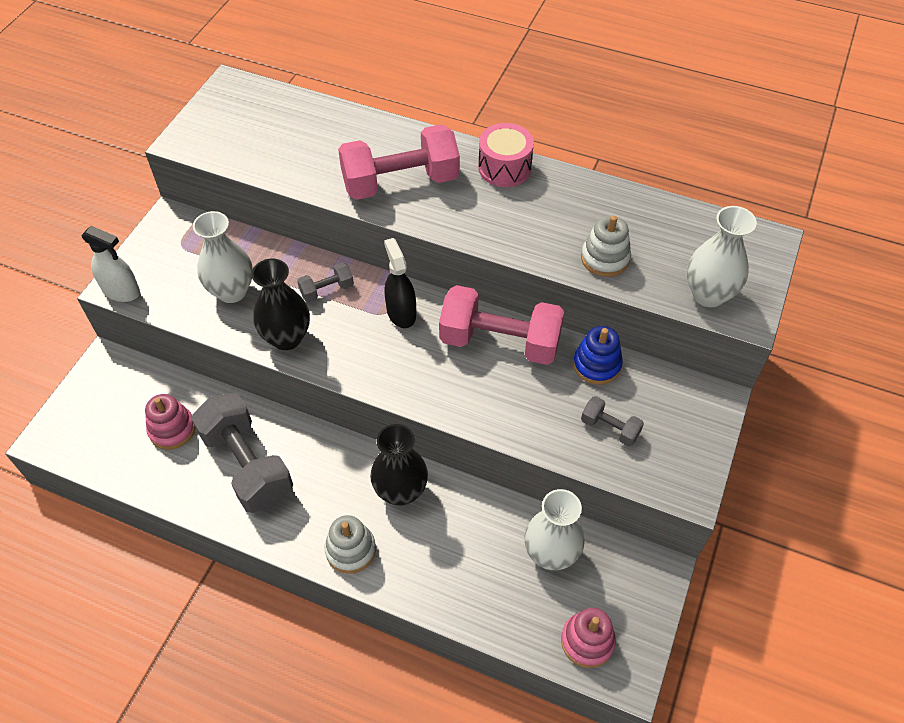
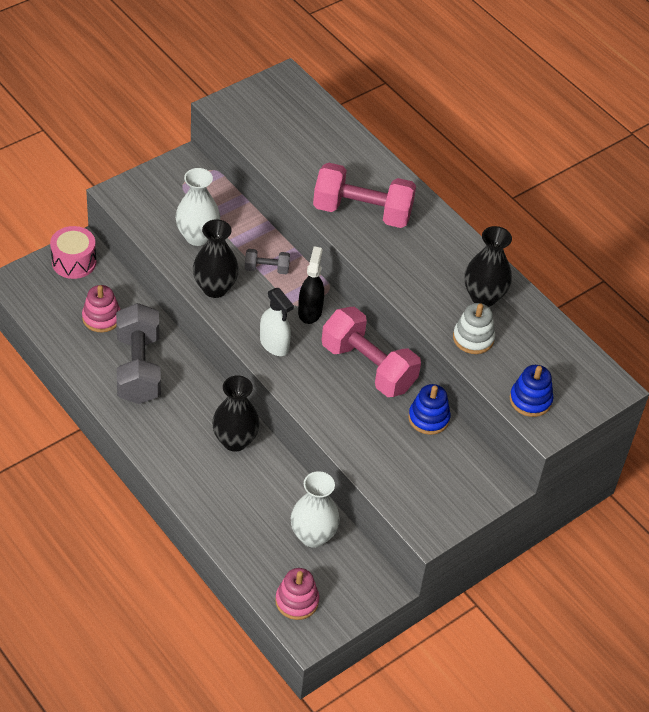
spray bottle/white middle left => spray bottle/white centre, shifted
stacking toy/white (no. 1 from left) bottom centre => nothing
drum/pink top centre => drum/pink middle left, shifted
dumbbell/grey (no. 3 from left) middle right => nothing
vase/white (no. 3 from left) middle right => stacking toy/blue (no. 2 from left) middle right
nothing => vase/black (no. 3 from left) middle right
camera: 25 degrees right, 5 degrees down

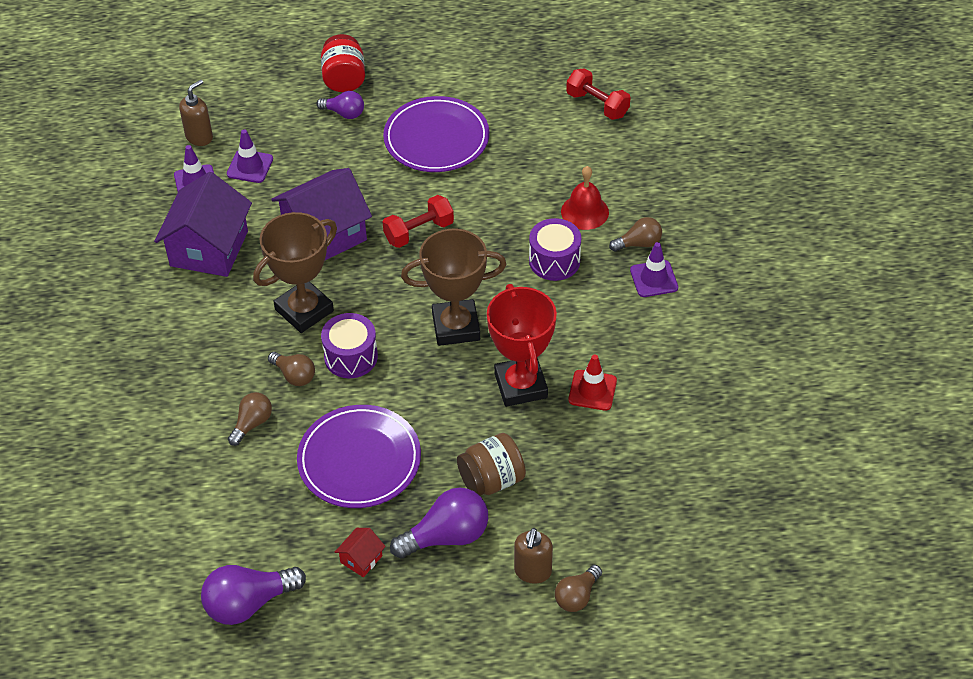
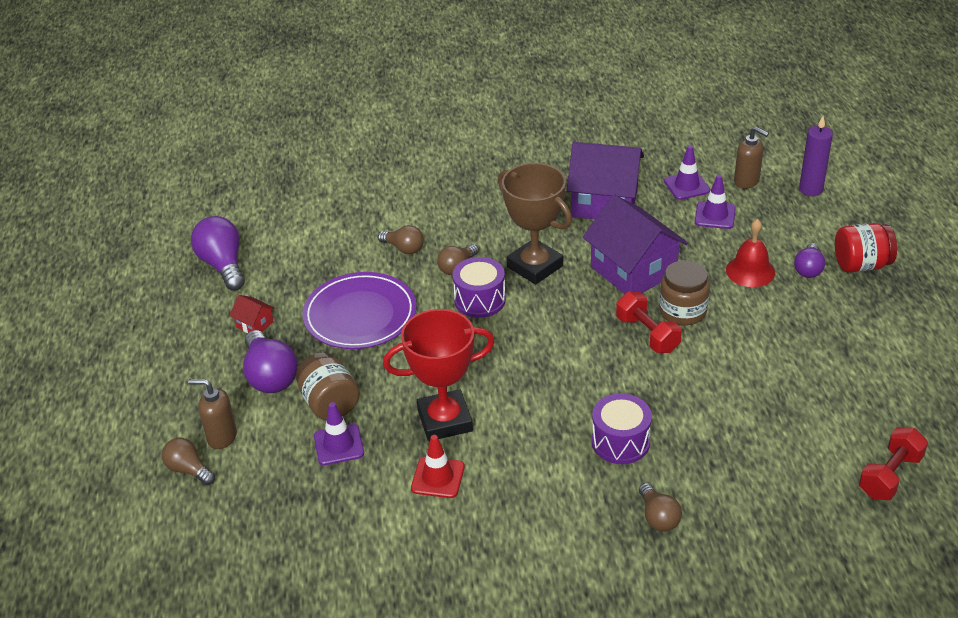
plate/purple (no. 2 from left) top centre => nothing
trophy/brown (no. 2 from left) centre => nothing
bell/red top centre => bell/red middle right, shifted
traffic cone/purple (no. 3 from left in the first image) middle right => traffic cone/purple (no. 1 from left) bottom centre, shifted
nothing => jar/brown (no. 2 from left) middle right
nothing => candle/purple top right
camera: 90 degrees right, 10 degrees down

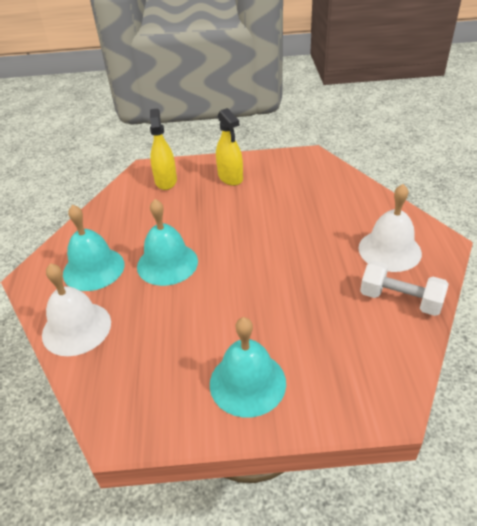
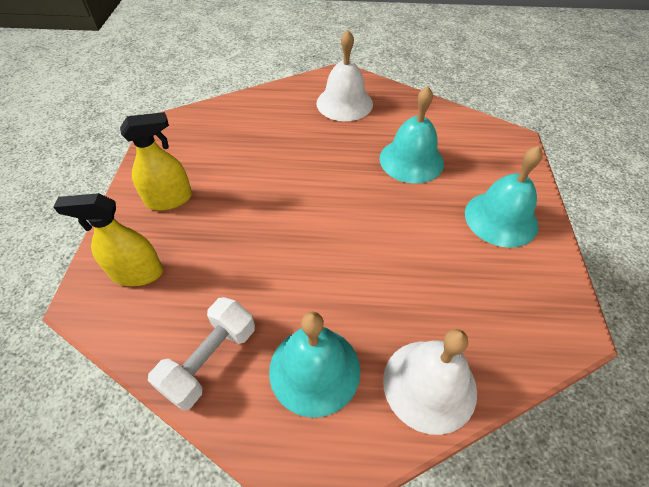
bell/turquoise (no. 2 from left) centre => bell/turquoise (no. 2 from left) top centre, shifted
dumbbell/white middle right => dumbbell/white bottom left, shifted
camera: 85 degrees left, 10 degrees up

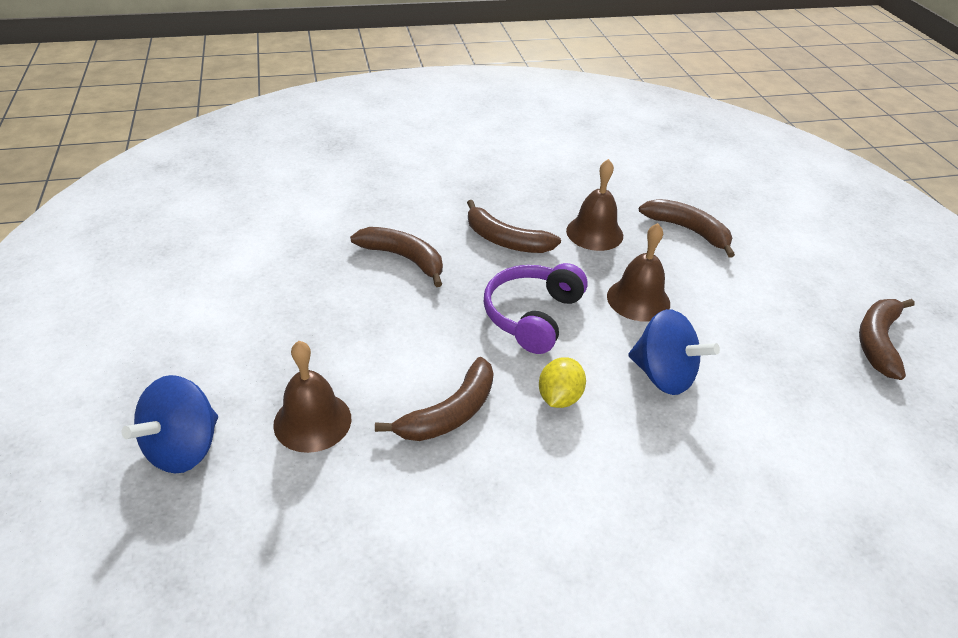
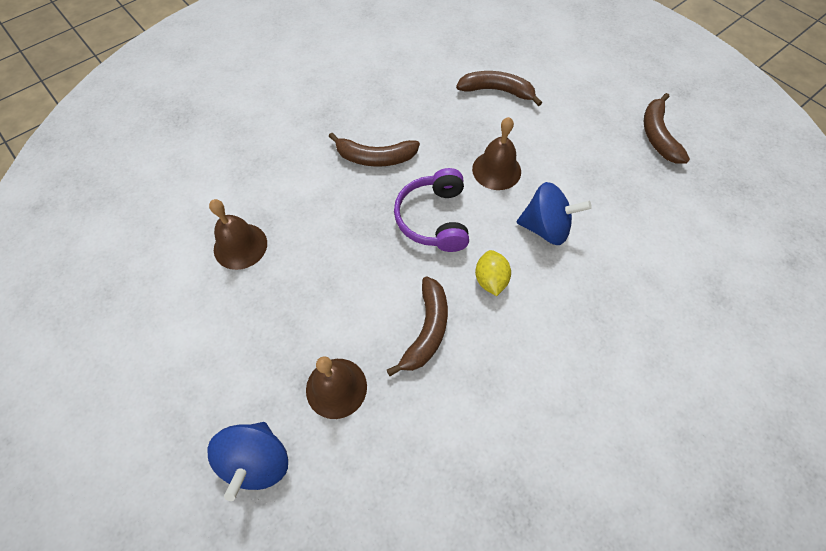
banana/brown (no. 1 from left) centre => nothing
bell/brown (no. 2 from left in the first image) top centre => bell/brown (no. 1 from left) middle left, shifted
camera: 25 degrees left, 20 degrees up

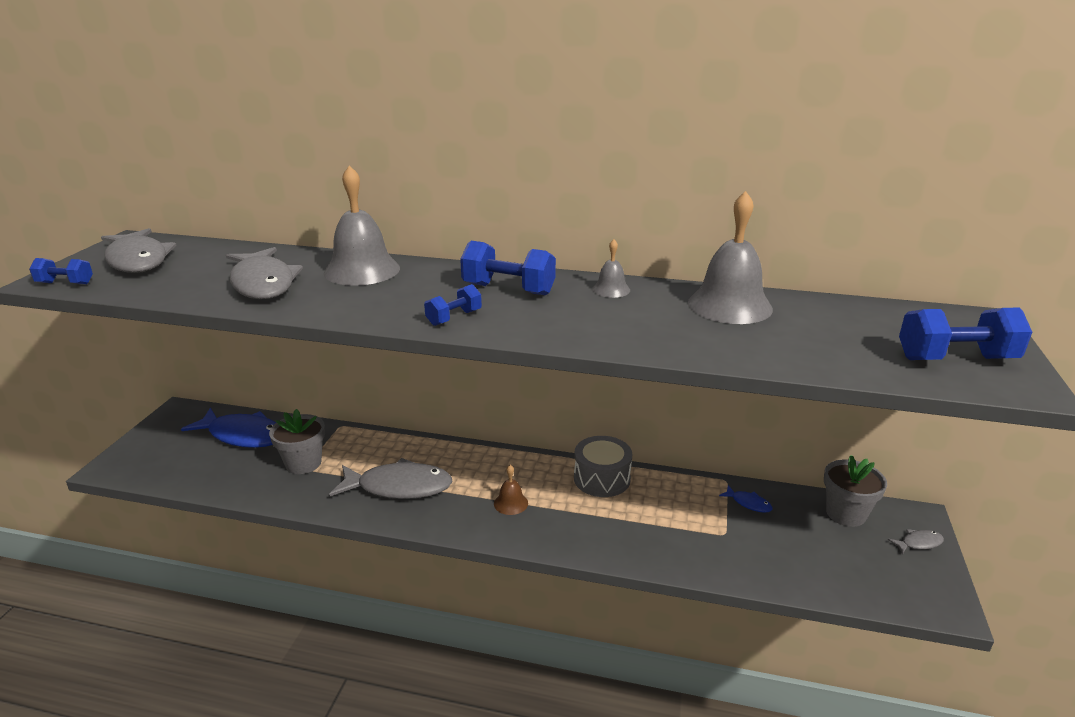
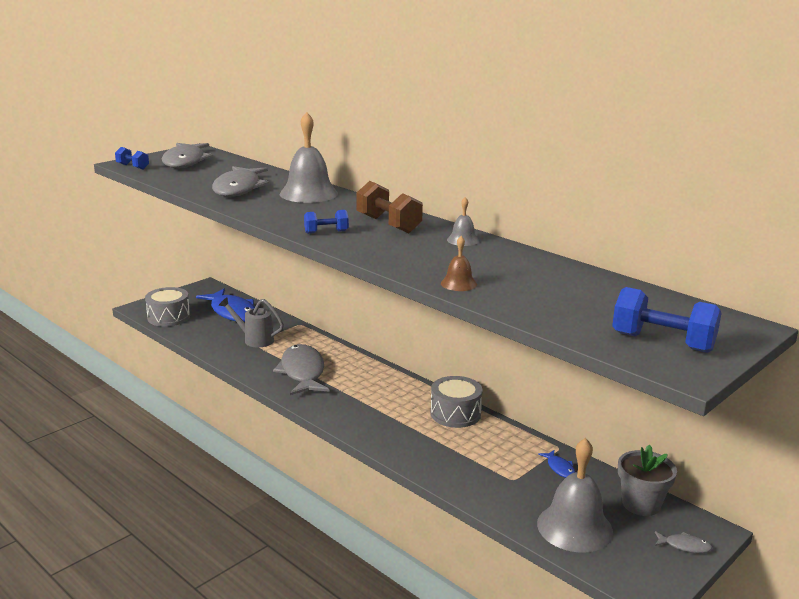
flower pot/grey (no. 1 from left) middle left => watering can/grey middle left
fish/grey (no. 3 from left) bottom centre => fish/grey (no. 3 from left) centre, 135 degrees counterclockwise
dumbbell/blue (no. 3 from left) centre => dumbbell/brown centre
bell/brown bottom centre => bell/brown centre, shifted
bell/grey (no. 3 from left) middle right => bell/grey (no. 3 from left) bottom right, shifted
nothing => drum/grey (no. 1 from left) middle left
camera: 30 degrees right, 5 degrees down

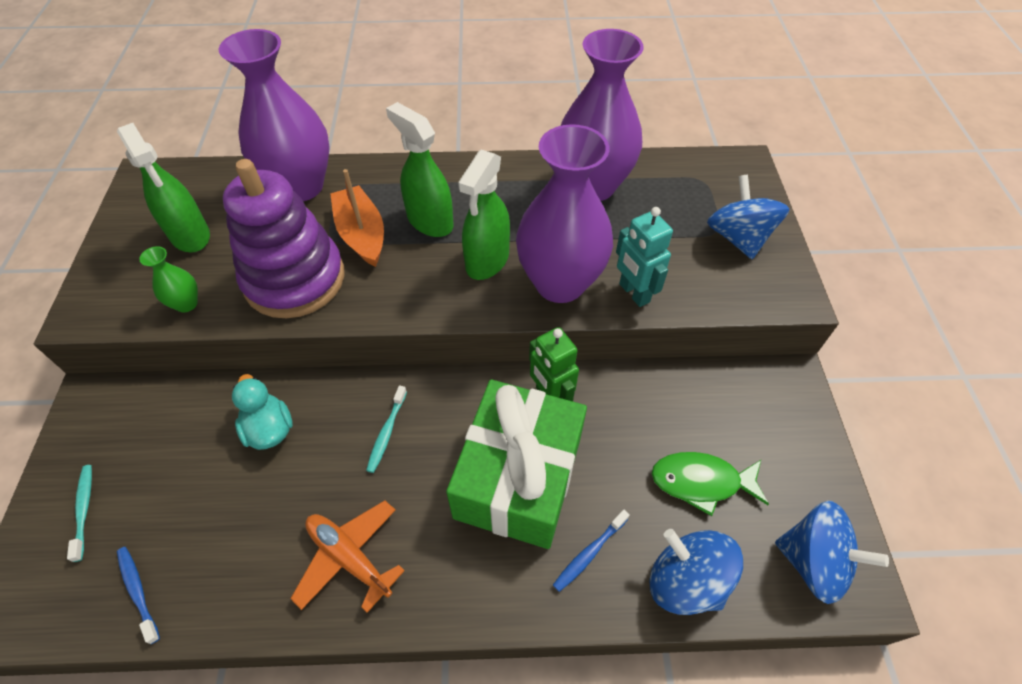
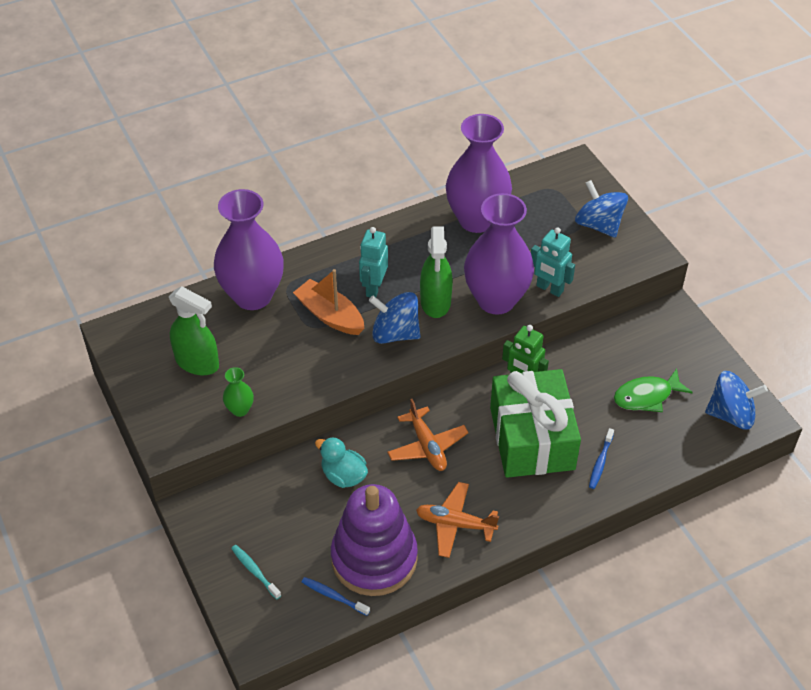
stacking toy/purple middle left => stacking toy/purple bottom centre, shifted
toothbrush/turquoise (no. 2 from left) centre => plane/orange (no. 1 from left) centre
spray bottle/green (no. 2 from left) top centre => robot/turquoise (no. 1 from left) centre
spinning top/blue (no. 1 from left) bottom right => spinning top/blue (no. 1 from left) centre, shifted
camera: 25 degrees left, 5 degrees down

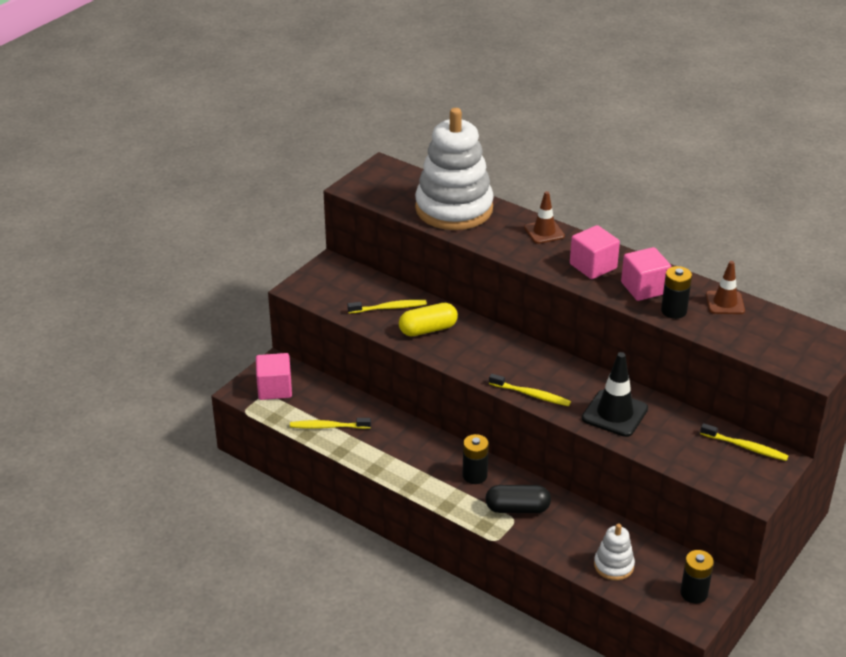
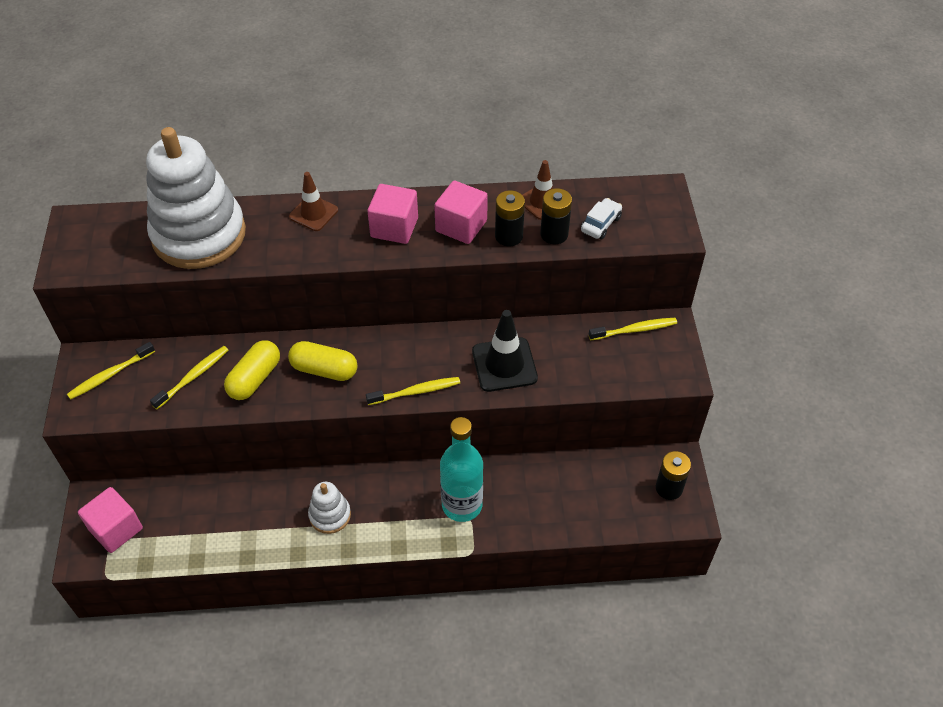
toothbrush/yellow (no. 1 from left) centre => toothbrush/yellow (no. 1 from left) middle left, shifted
battery/black (no. 1 from left in the first image) bottom centre => battery/black (no. 2 from left) top centre, shifted
capsule/black bottom centre => bottle/turquoise centre
stacking toy/white (no. 2 from left) bottom right => stacking toy/white (no. 2 from left) bottom centre, shifted
nothing => capsule/yellow (no. 2 from left) centre
nothing => car/white top centre
camera: 40 degrees left, 15 degrees up

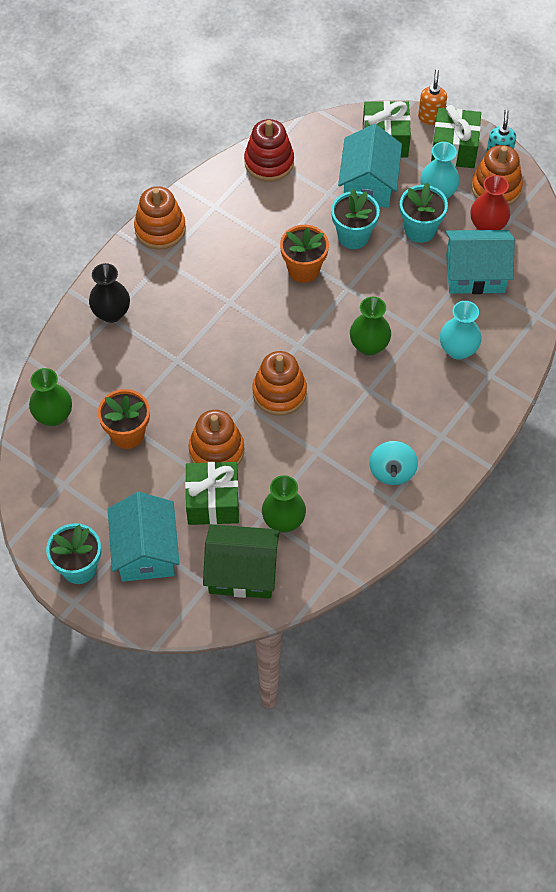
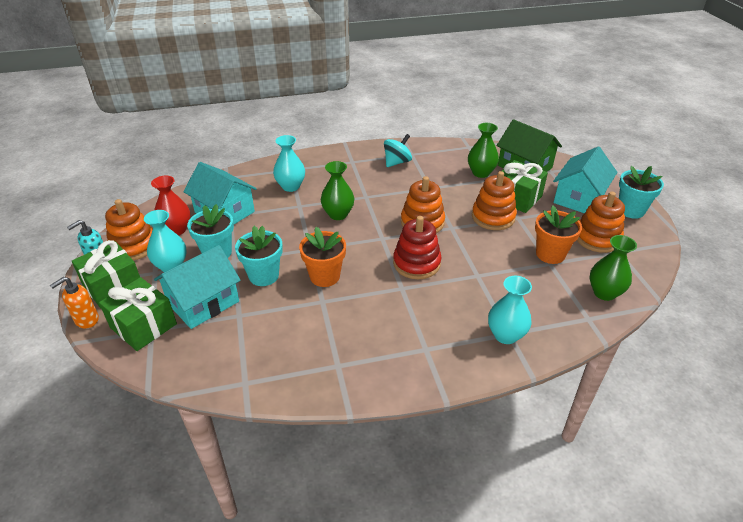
vase/black top left => vase/turquoise (no. 3 from left) middle right
stacking toy/orange (no. 1 from left in the first image) top left => stacking toy/orange (no. 4 from left) middle right, shifted
stacking toy/red top centre => stacking toy/red centre, shifted
camera: 140 degrees left, 20 degrees down

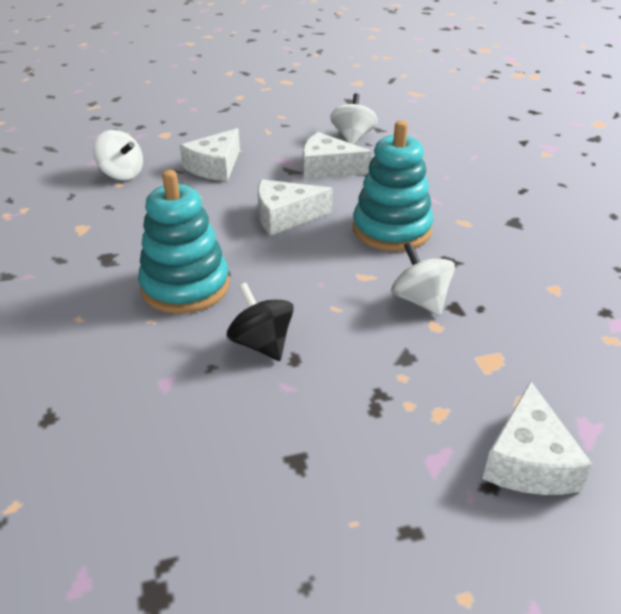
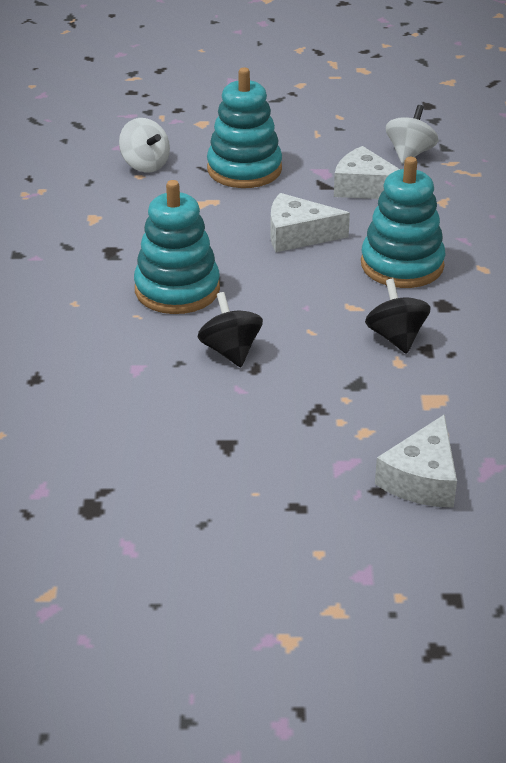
cheese/white (no. 1 from left) top centre => stacking toy/turquoise (no. 2 from left) top centre
spinning top/white (no. 3 from left) middle right => spinning top/black (no. 2 from left) middle right
camera: 15 degrees right, 0 degrees up

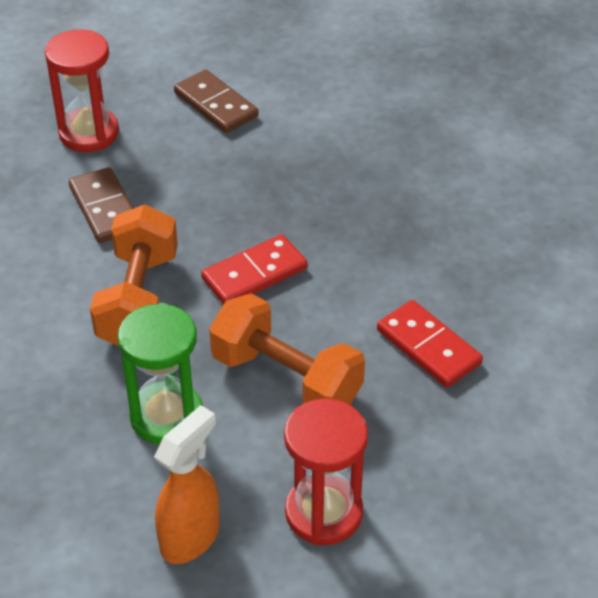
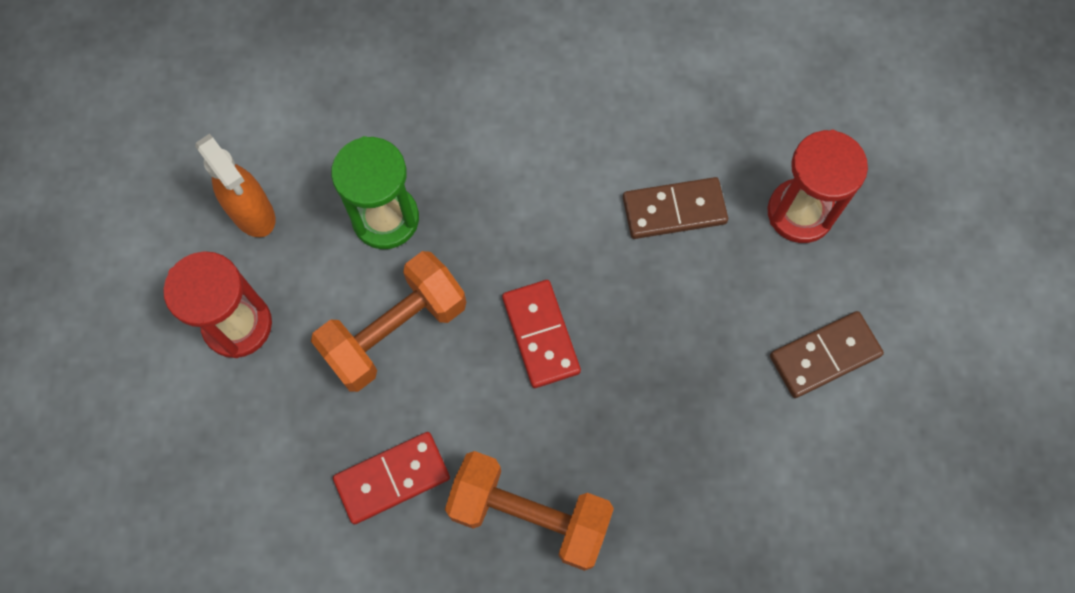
dumbbell/orange (no. 1 from left in the first image) middle left => dumbbell/orange (no. 2 from left) bottom centre, shifted
camera: 105 degrees right, 25 degrees up

